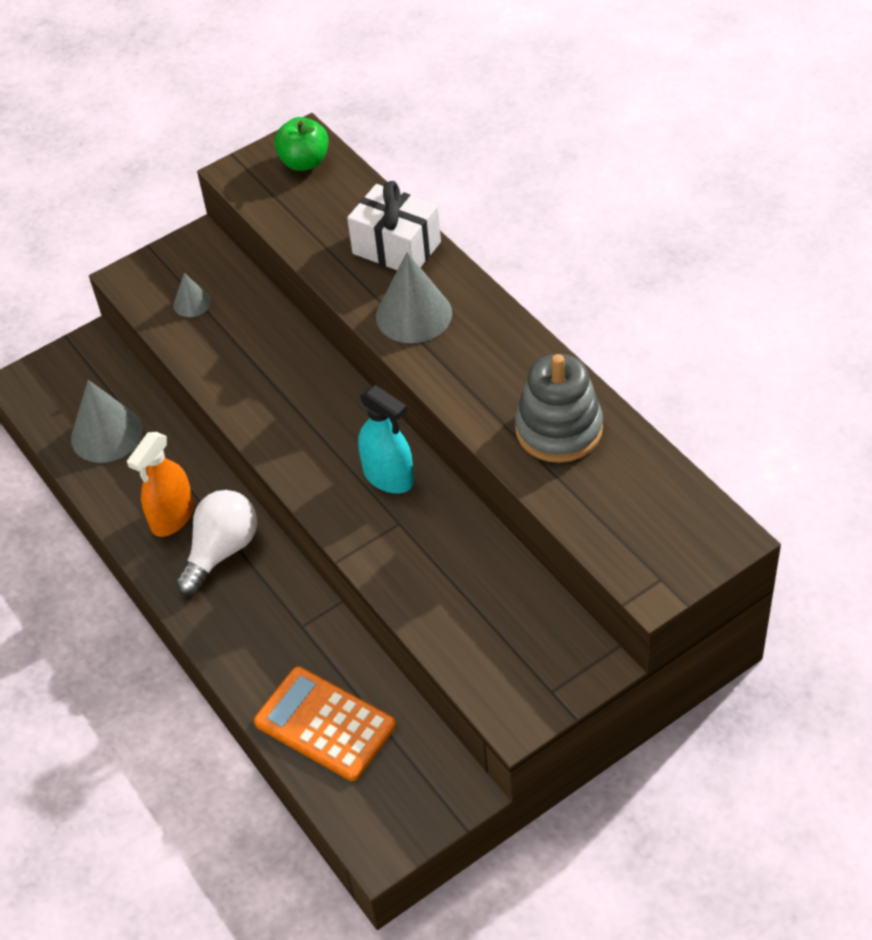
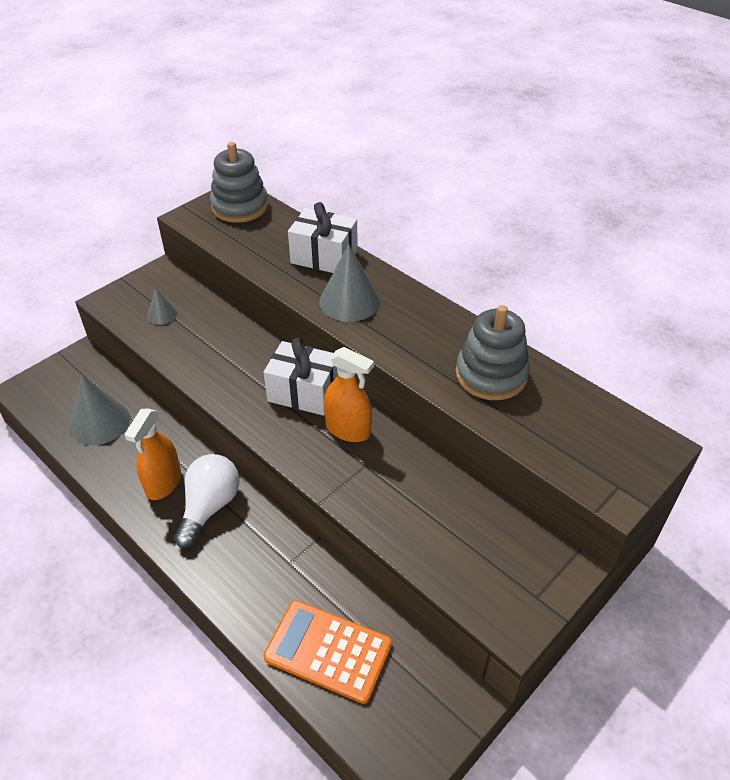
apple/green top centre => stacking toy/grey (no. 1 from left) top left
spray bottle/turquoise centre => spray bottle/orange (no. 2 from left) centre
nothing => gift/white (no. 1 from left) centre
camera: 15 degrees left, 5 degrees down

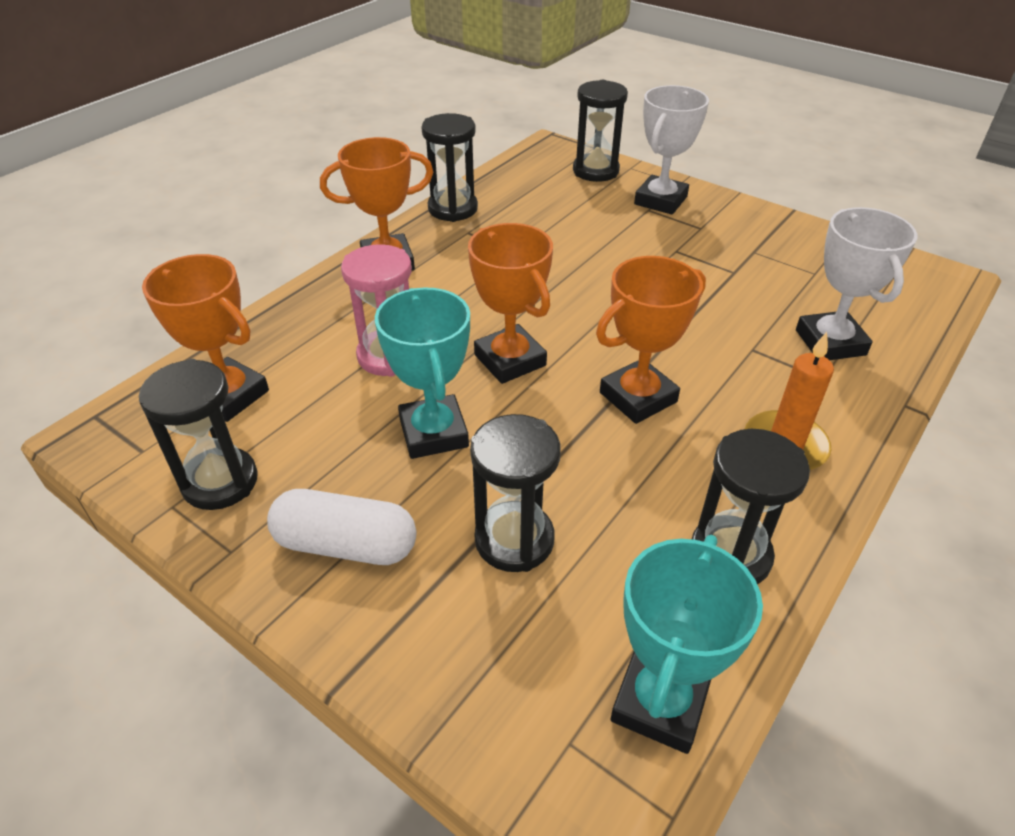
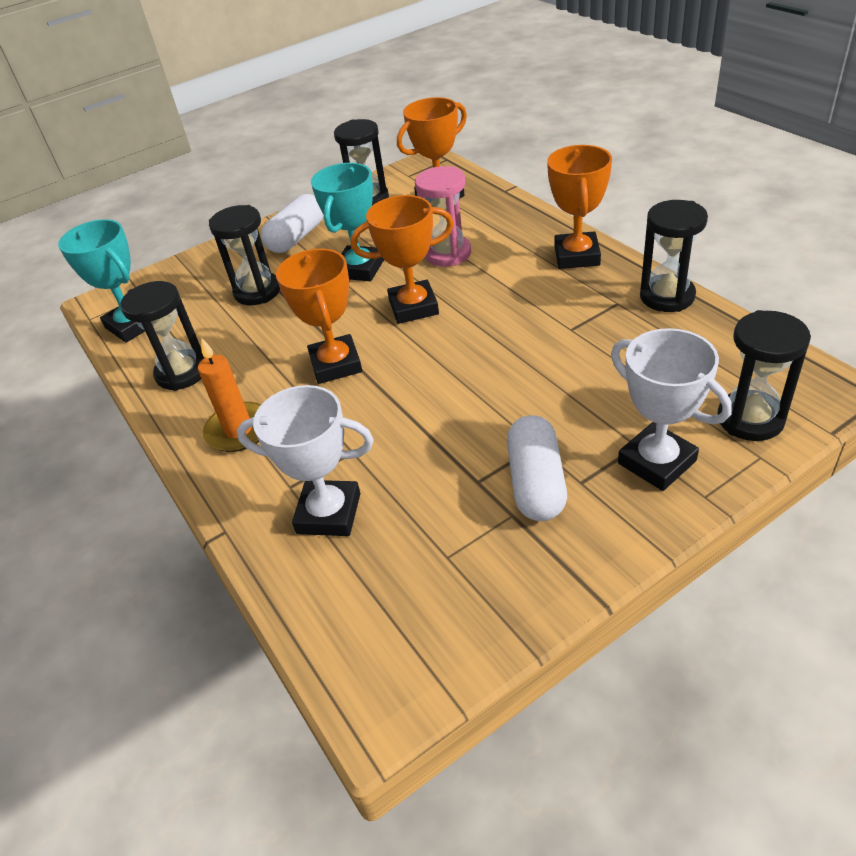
trophy/turquoise (no. 1 from left in the first image) centre => trophy/turquoise (no. 2 from left) top centre, 75 degrees counterclockwise
nothing => capsule/white (no. 2 from left) centre
camera: 115 degrees right, 0 degrees up

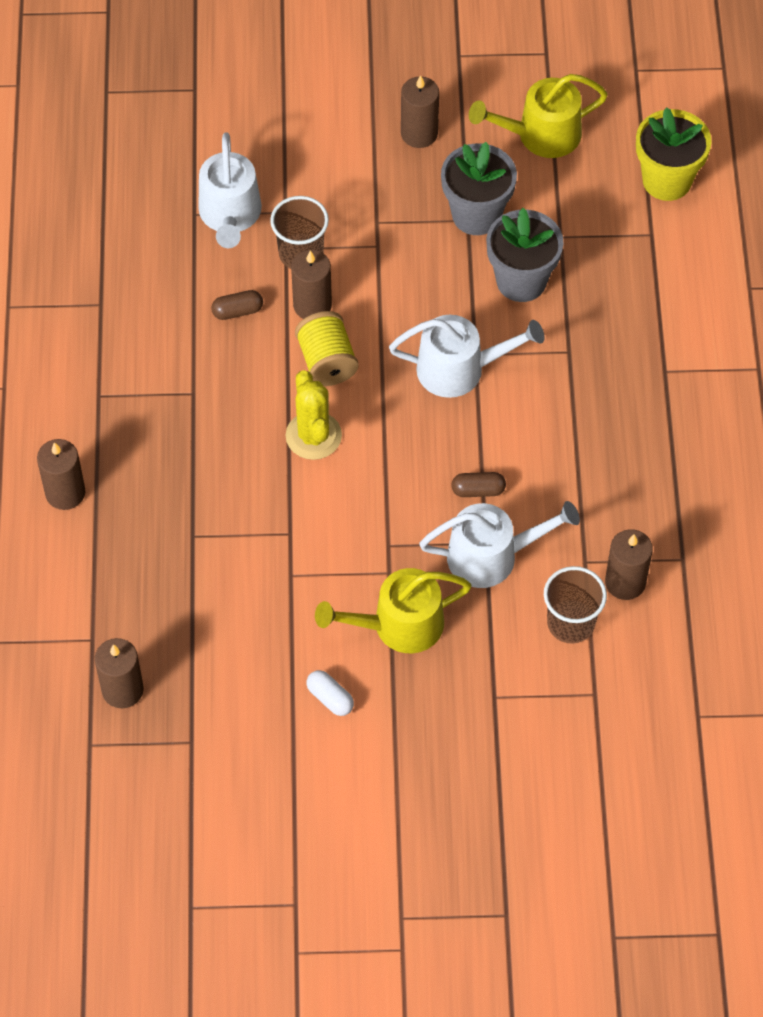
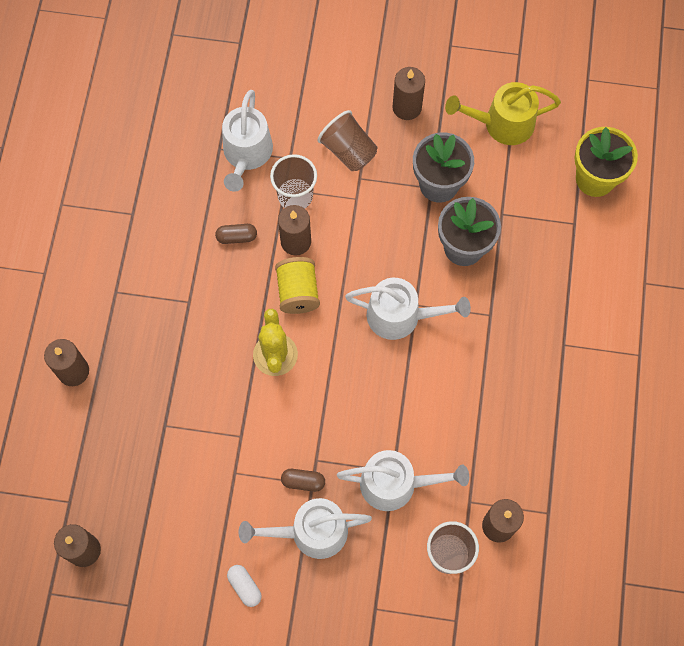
watering can/yellow (no. 1 from left) centre => watering can/white (no. 2 from left) bottom centre
capsule/brown (no. 2 from left) centre => capsule/brown (no. 2 from left) bottom centre, shifted
nothing => cup/brown (no. 2 from left) top centre
camera: 10 degrees right, 10 degrees up

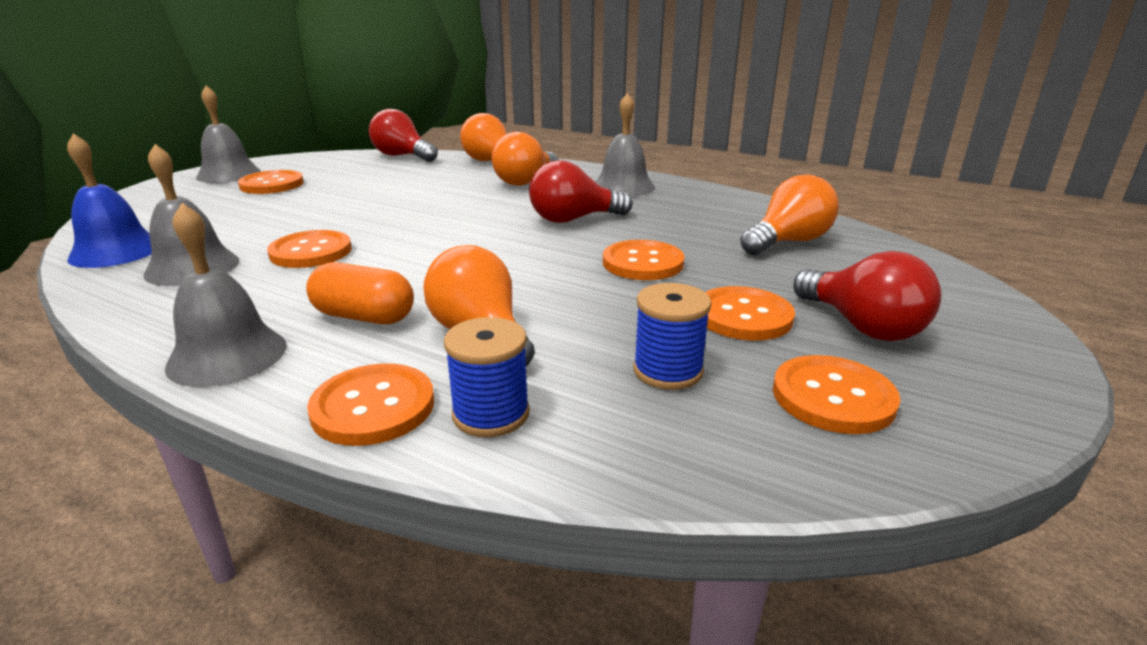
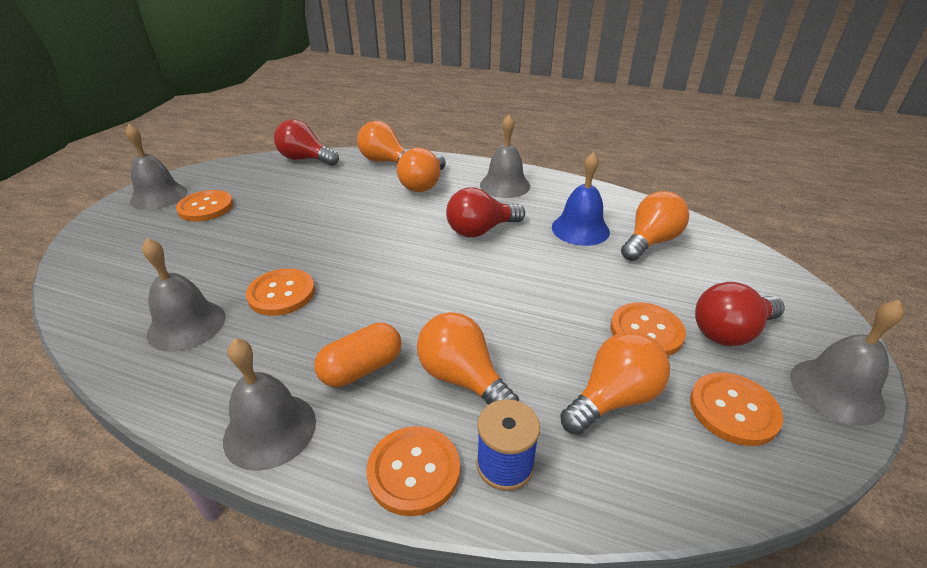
bell/blue top left => bell/blue centre, shifted
capsule/orange middle left => capsule/orange centre, 45 degrees counterclockwise
button/orange (no. 4 from left) centre => nothing
spool/blue (no. 2 from left) centre => light bulb/orange (no. 4 from left) bottom centre
light bulb/red (no. 3 from left) middle right, 105 degrees clockwise
nothing => bell/grey (no. 5 from left) middle right
camera: 10 degrees left, 10 degrees up

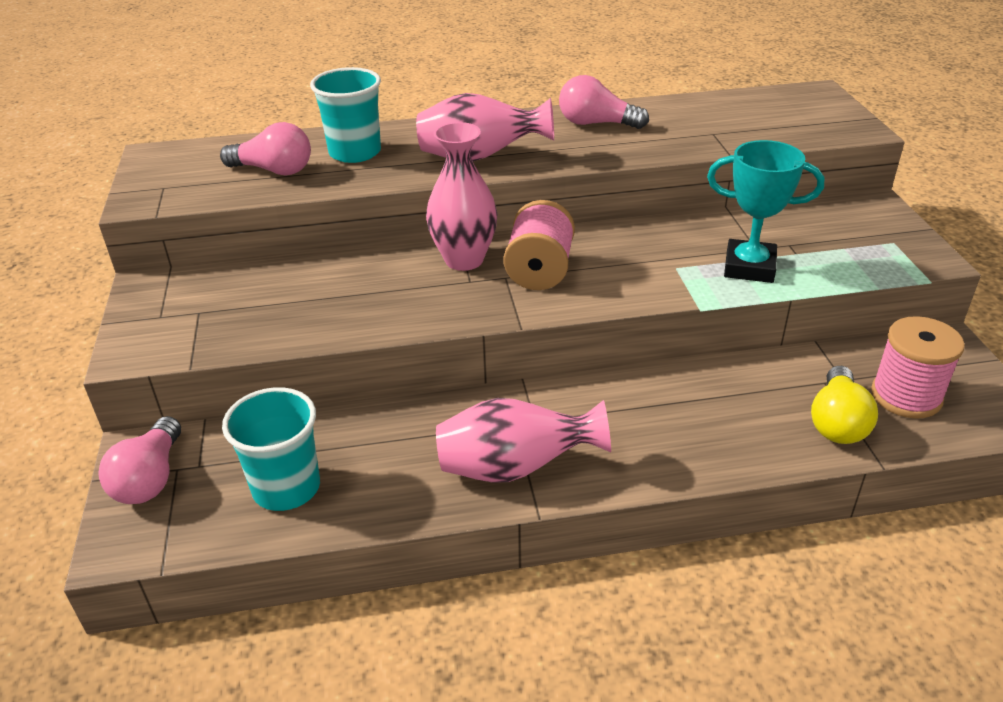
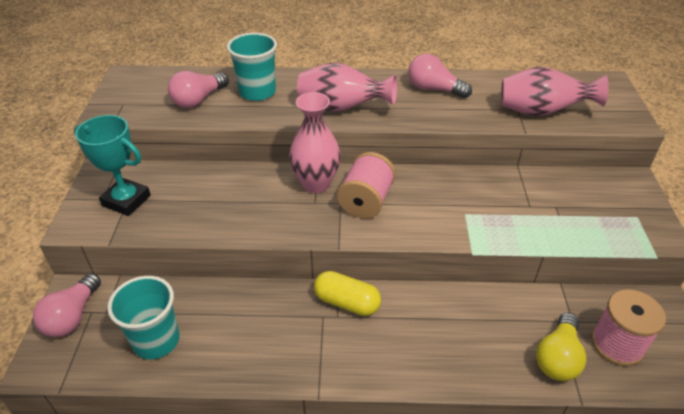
light bulb/pink (no. 2 from left) top left, 105 degrees clockwise
vase/pink (no. 3 from left) centre => vase/pink (no. 3 from left) top right, shifted
trophy/turquoise top right => trophy/turquoise middle left, shifted
nothing => capsule/yellow bottom centre
camera: 10 degrees right, 5 degrees up

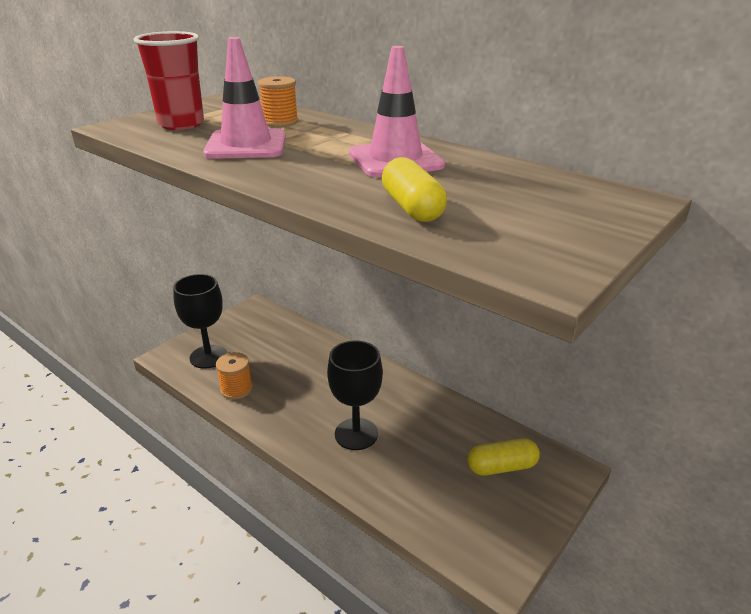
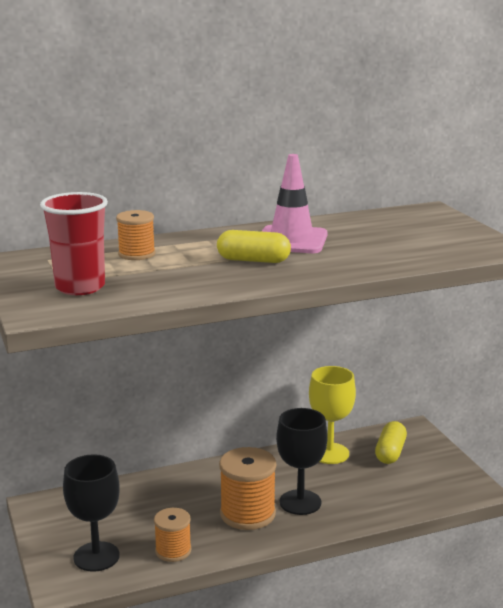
traffic cone/pink (no. 1 from left) top left => nothing
capsule/yellow (no. 1 from left) top centre => capsule/yellow (no. 1 from left) centre, shifted
nothing => spool/orange (no. 3 from left) bottom centre
nothing => goblet/yellow bottom centre
camera: 60 degrees left, 10 degrees down

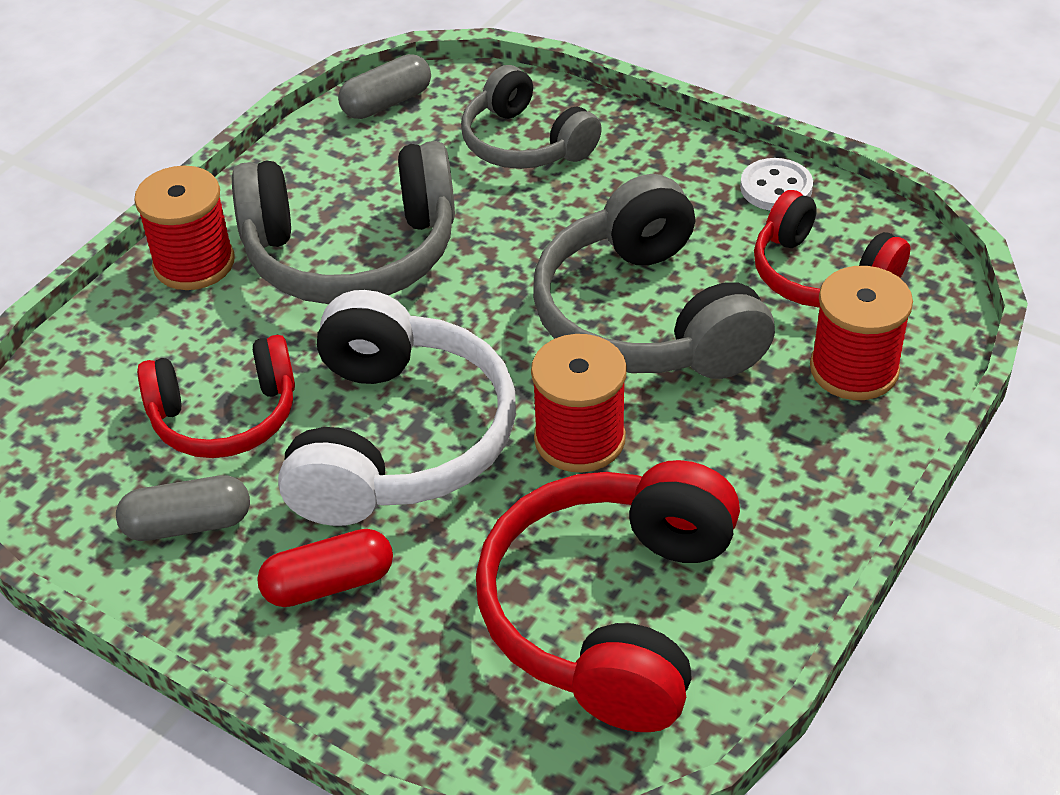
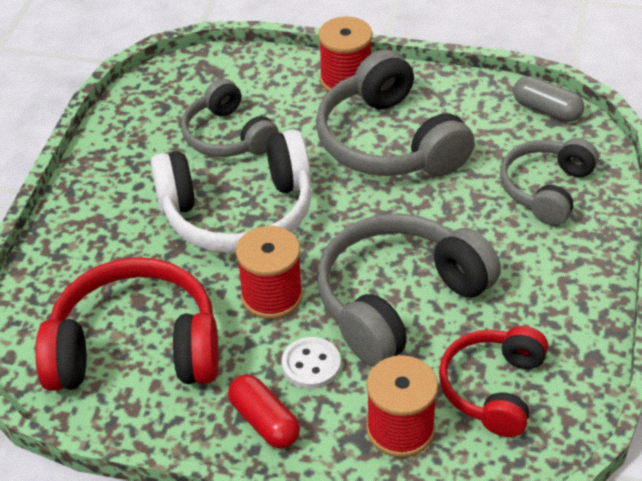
capsule/grey (no. 1 from left) middle left => nothing
headphones/red (no. 1 from left) middle left => headphones/grey (no. 1 from left) top centre
capsule/red bottom left => capsule/red bottom centre, shifted
button/white top right => button/white bottom centre, shifted
camera: 70 degrees right, 0 degrees up

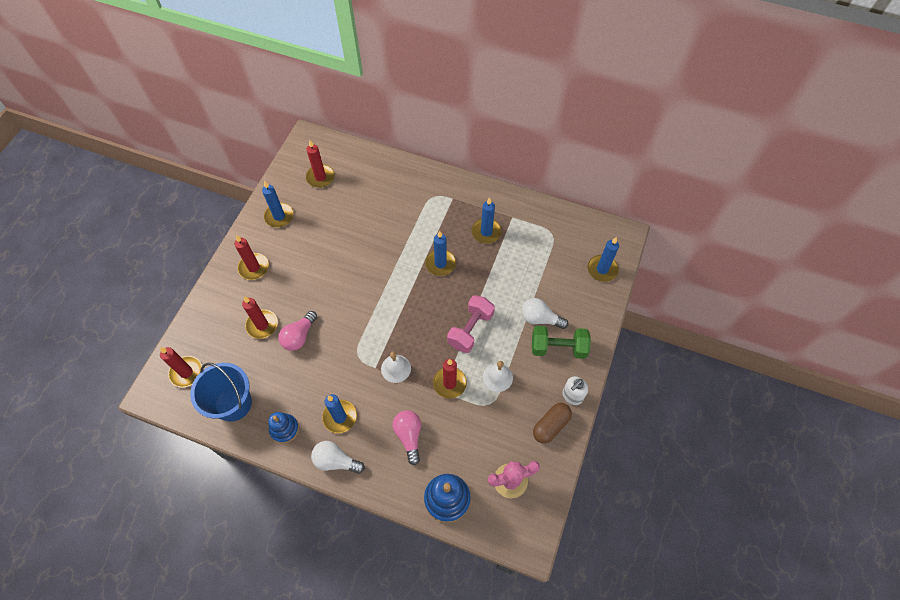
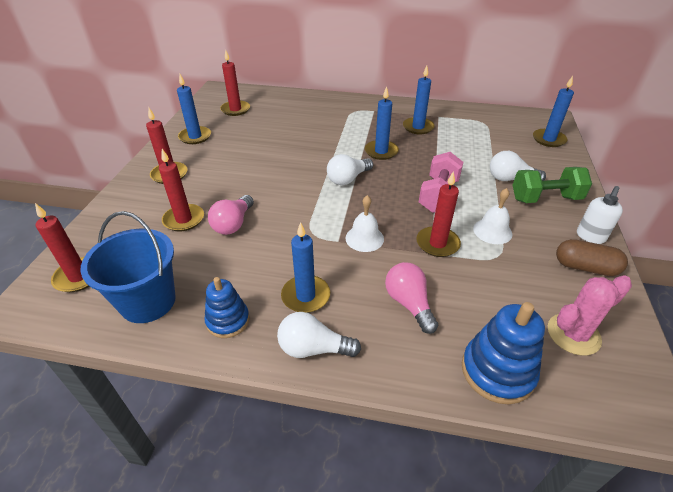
capsule/brown bottom centre => capsule/brown middle right, 75 degrees clockwise
nothing => light bulb/white (no. 2 from left) centre
camera: 10 degrees left, 20 degrees down

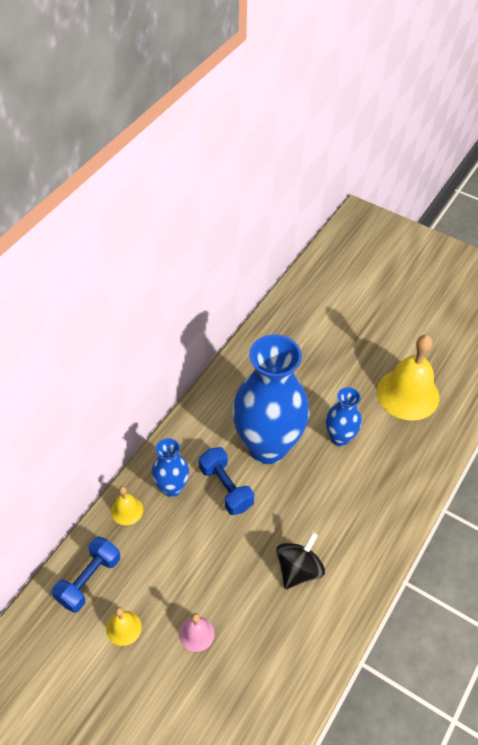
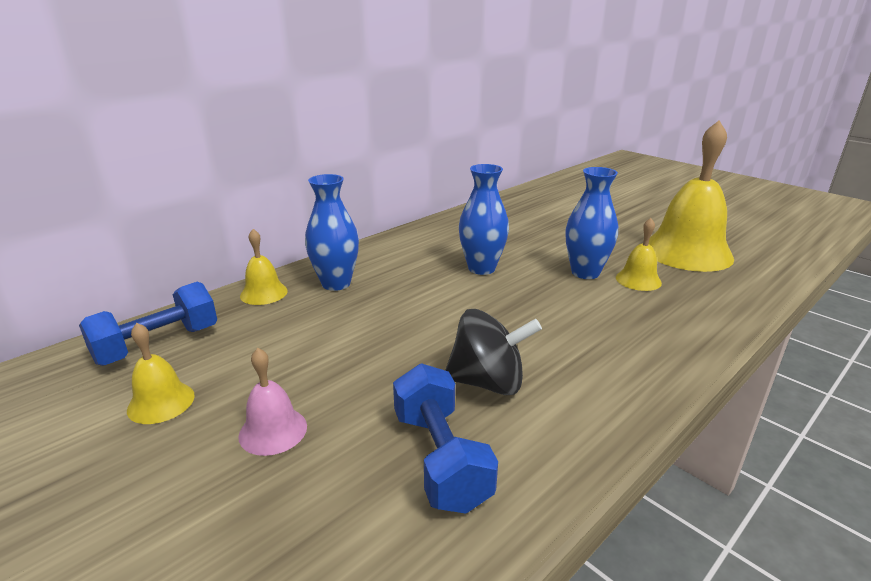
dumbbell/blue (no. 2 from left) centre => dumbbell/blue (no. 2 from left) bottom centre, shifted
vase/blue (no. 2 from left) centre, x0.49
spinning top/black bottom centre => spinning top/black centre, 45 degrees clockwise
nothing => bell/yellow (no. 3 from left) middle right
camera: 15 degrees right, 25 degrees down

